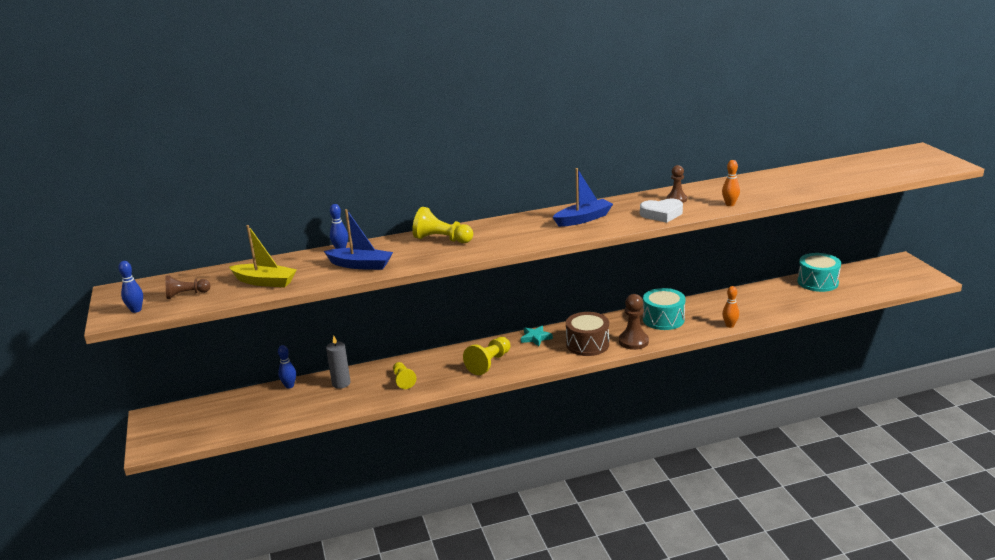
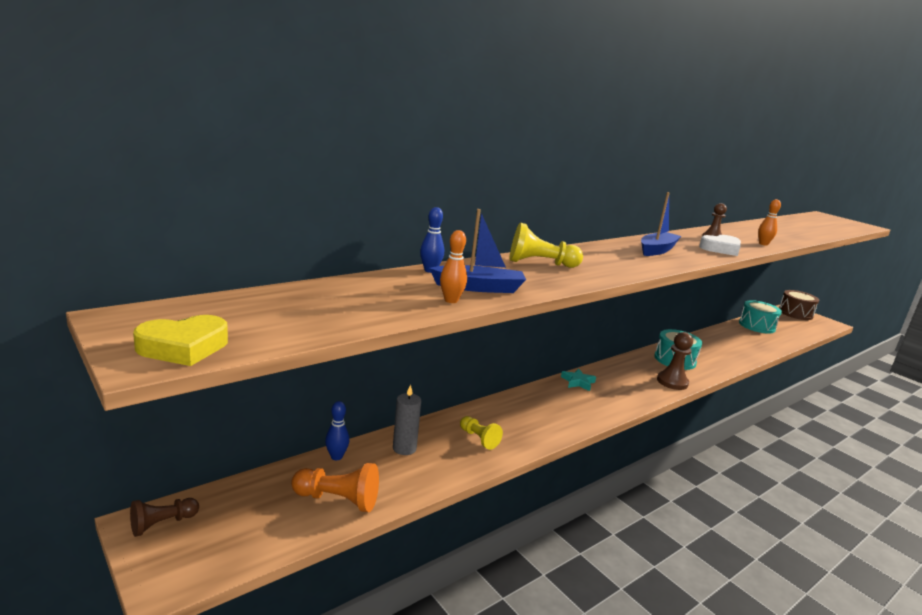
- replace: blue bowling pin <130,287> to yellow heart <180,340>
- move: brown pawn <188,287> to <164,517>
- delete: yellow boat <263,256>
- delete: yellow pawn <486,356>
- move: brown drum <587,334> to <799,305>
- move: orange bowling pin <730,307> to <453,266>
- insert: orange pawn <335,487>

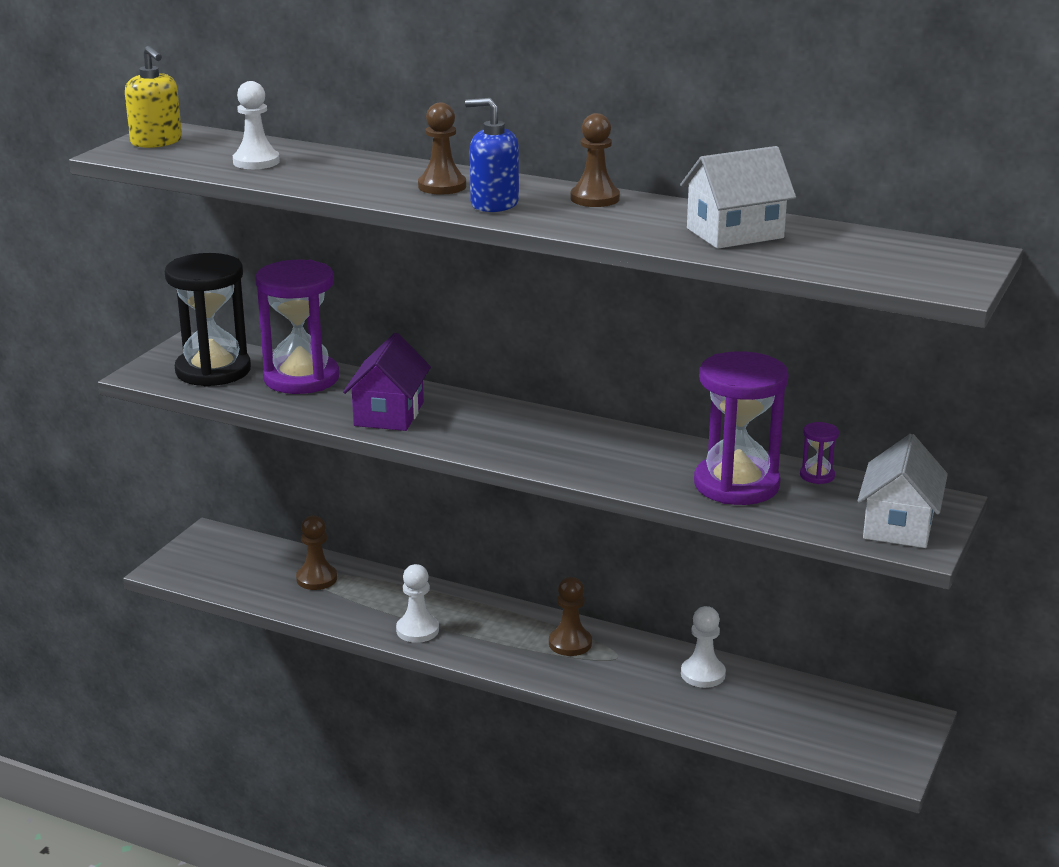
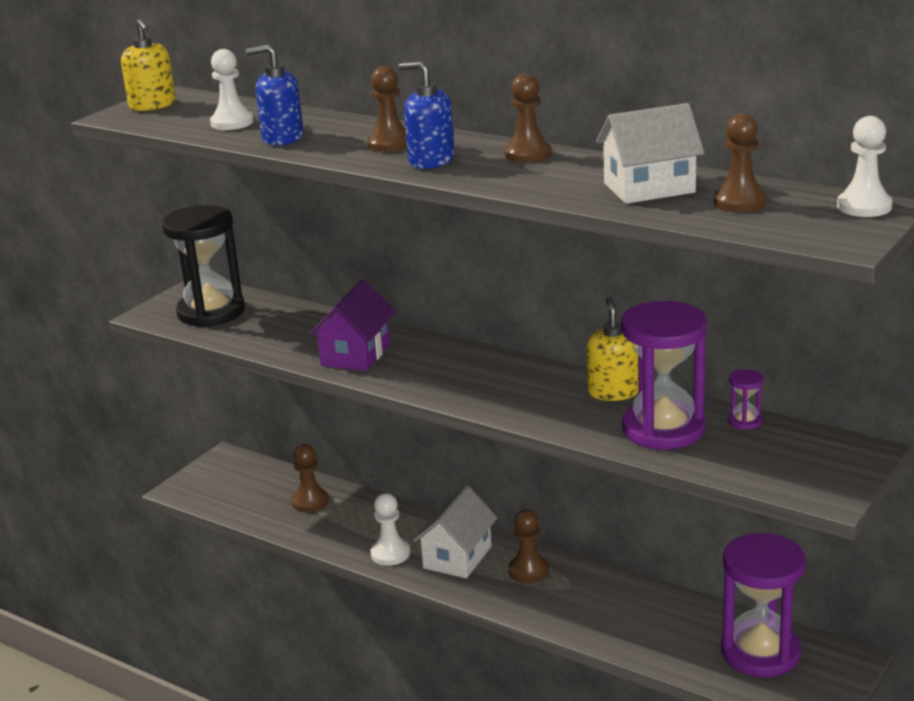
- move: purple hourglass <297,327> to <763,605>
- move: white pawn <703,647> to <865,166>
- move: white house <902,491> to <455,532>
- insert: blue soap dispenser <275,95>
- insert: yellow soap dispenser <612,348>
- insert: brown pawn <740,162>

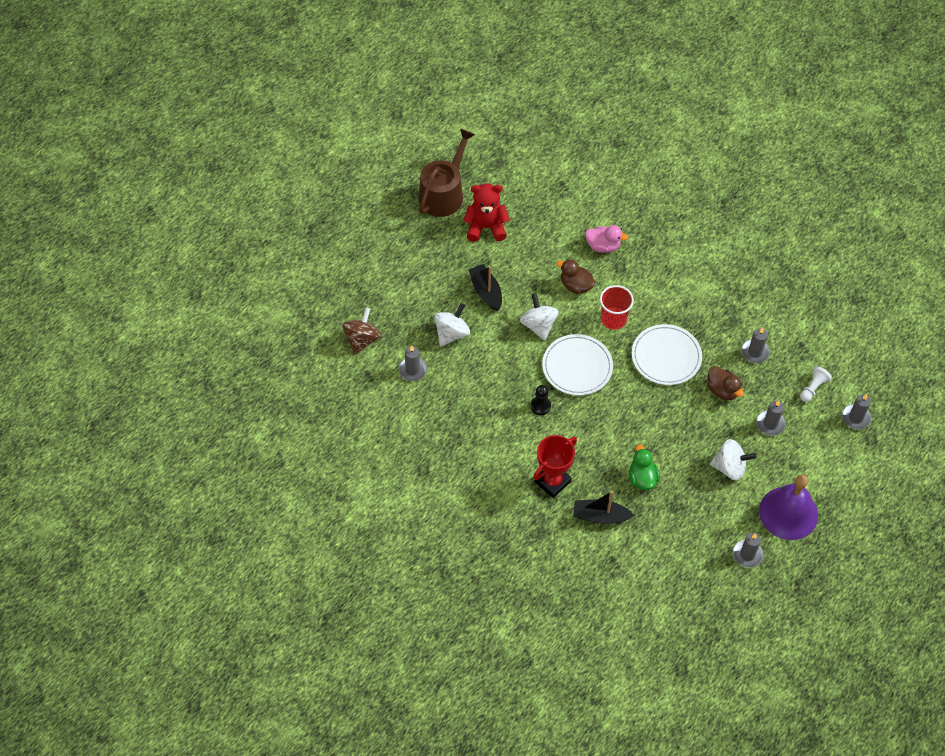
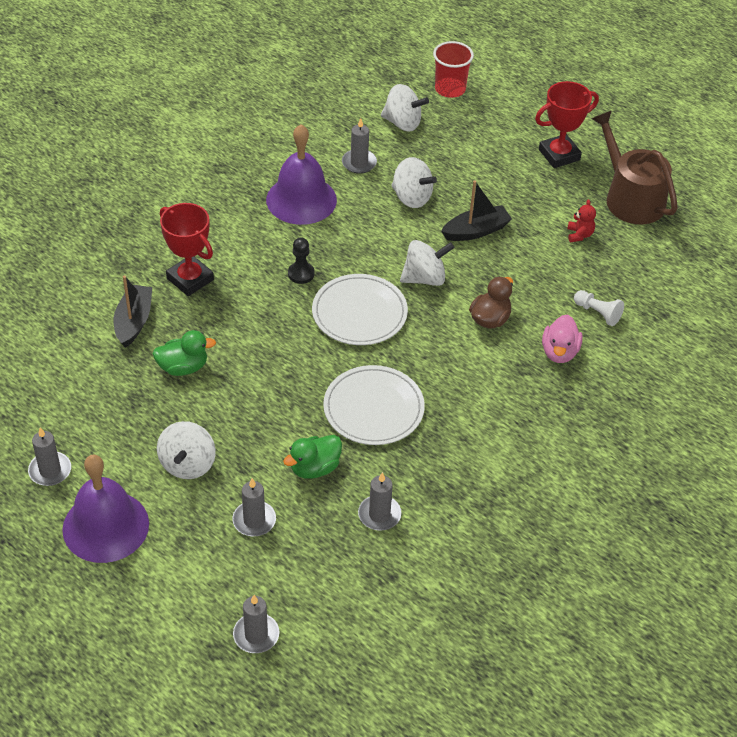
- recolor: brown spinning top <361,331> to white spinning top <405,108>
- rotate: brown watering can <446,173> = <635,167> 150 degrees counterclockwise
- resize: red teddy bear <487,212> = <581,220> x0.50
- move: red cup <617,307> to <453,69>
- recolor: brown duck <725,383> to green duck <312,457>
- move: white pawn <816,384> to <599,308>
- insert: purple bell <301,174>
- insert: red trophy <567,124>

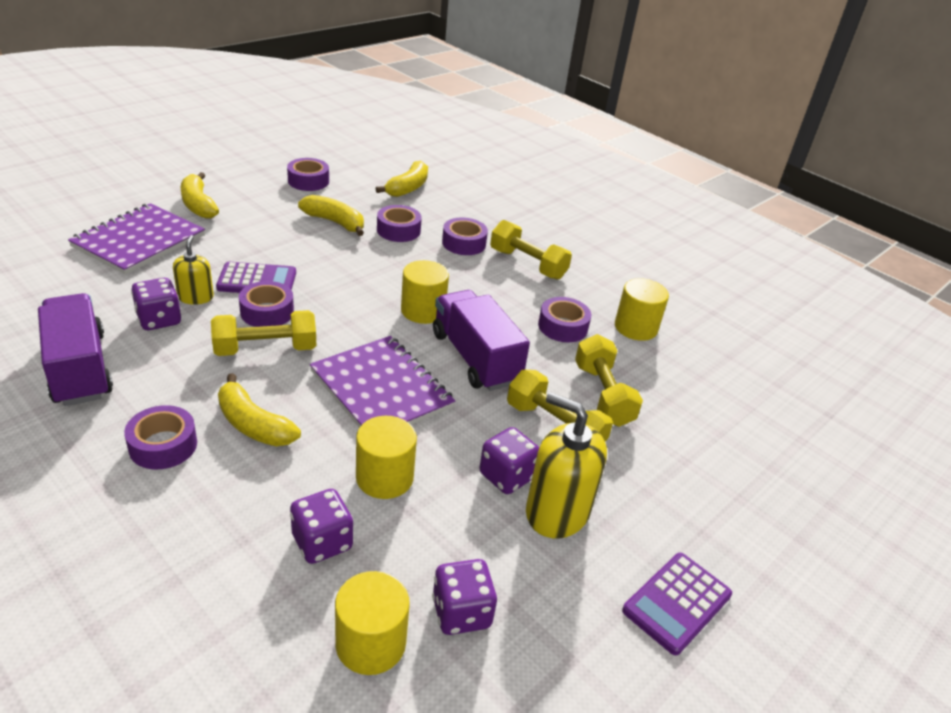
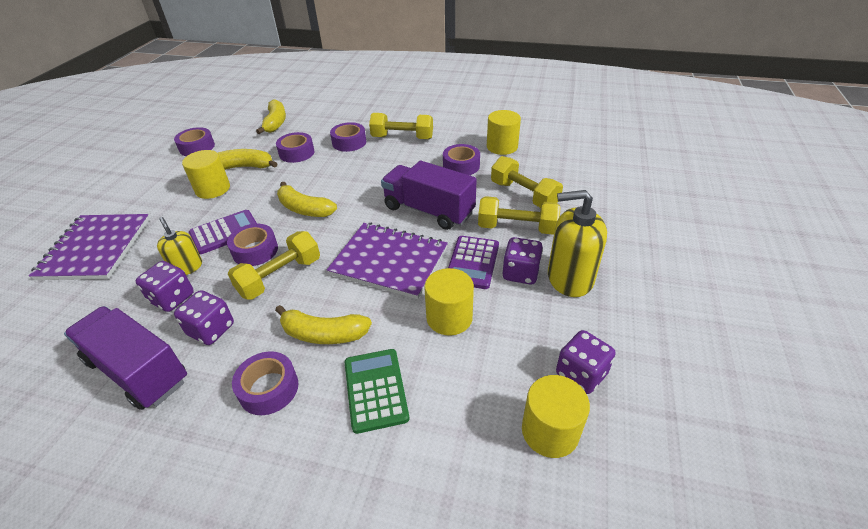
- move: yellow banana <200,195> to <307,199>
- move: purple dice <321,526> to <204,317>
- move: yellow cylinder <425,292> to <206,174>
- move: purple calculator <677,604> to <473,262>
- insert: green calculator <377,391>

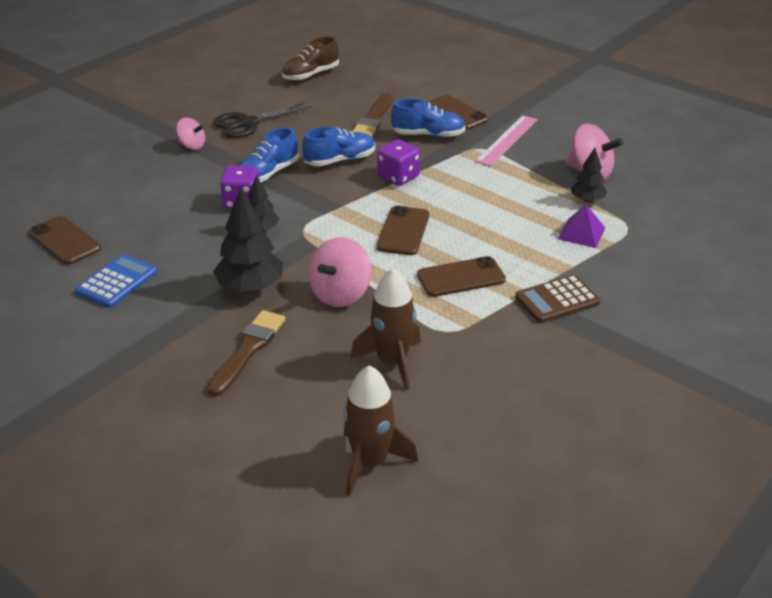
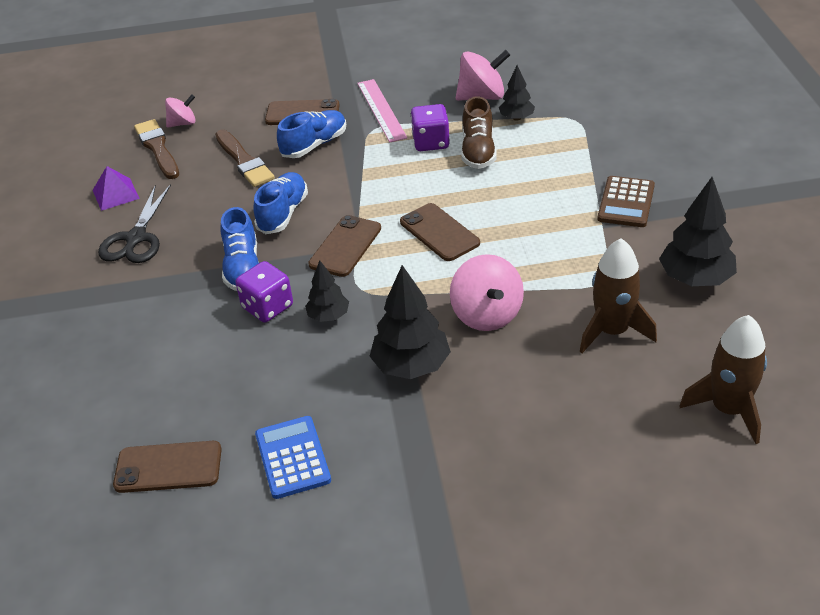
- move: pink spinning top <190,133> to <180,110>
- move: brown brush <246,353> to <156,149>
- move: brown shoe <310,58> to <479,132>
- move: purple dice <398,162> to <430,127>
- move: brown phone <461,276> to <344,246>
- move: purple pyramid <581,226> to <116,188>
- insert: black tree <698,231>

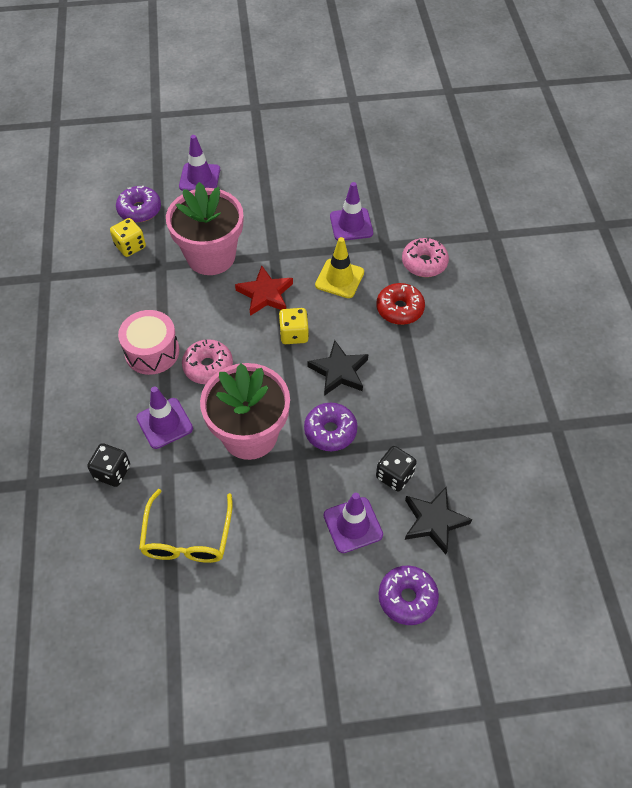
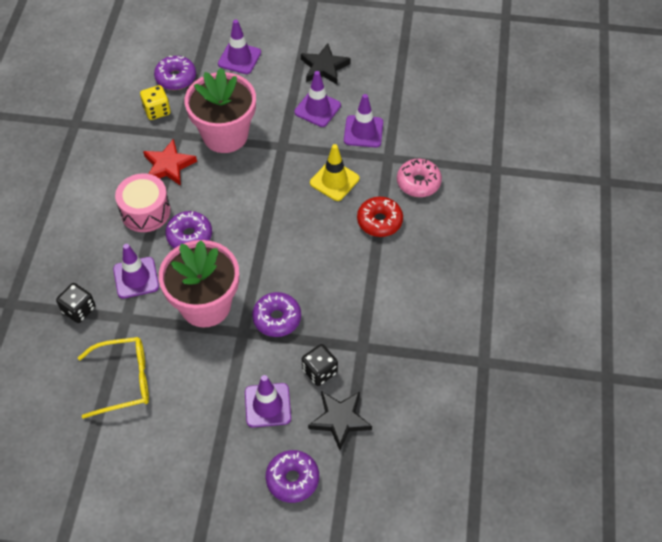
- rotate: yellow glasses <186,526> = <113,378> 120 degrees counterclockwise
- recolor: pink donut <207,361> to purple donut <188,230>
- move: red star <264,291> to <170,162>
- delete: yellow dice <294,326>
- move: black star <337,368> to <326,64>
- insert: purple traffic cone <317,99>

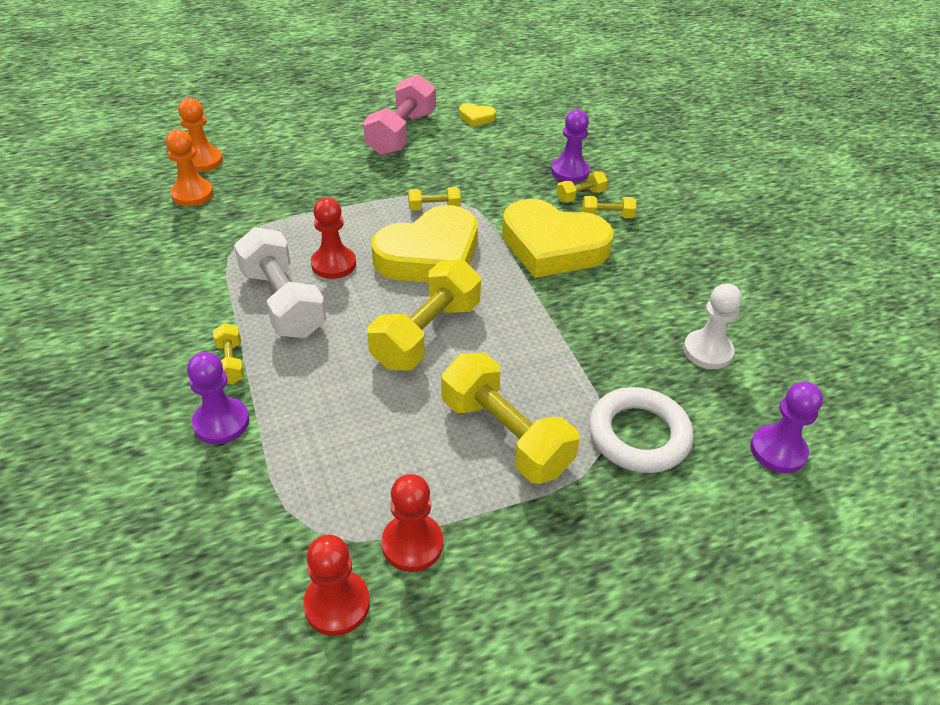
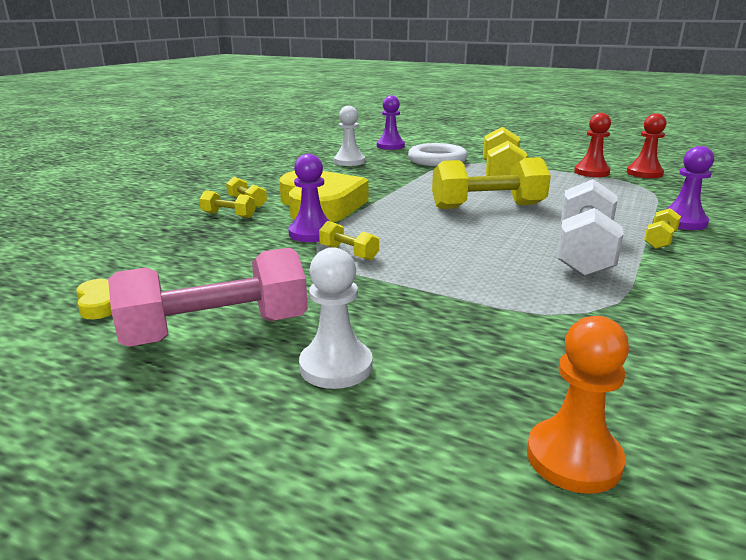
- delete: orange pawn <190,168>
- delete: red pawn <333,238>
- delete: yellow heart <425,244>
- move: purple pawn <570,146> to <308,198>
- insert: white pawn <336,318>

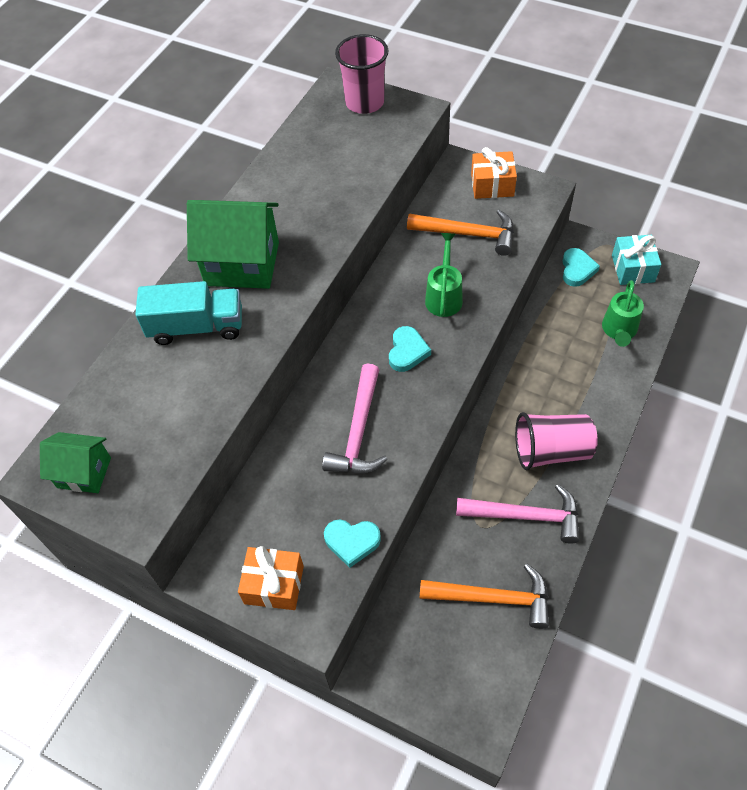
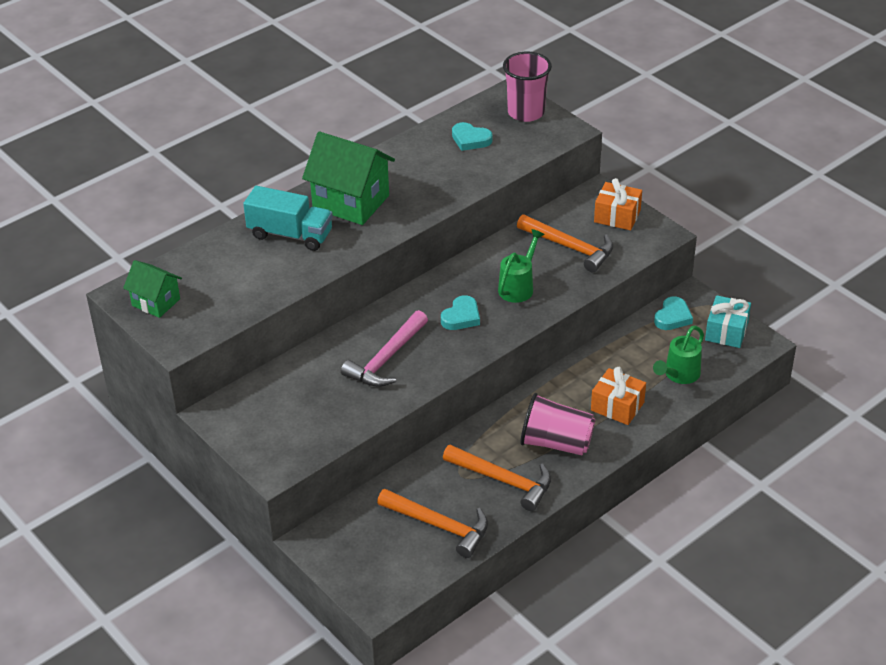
- move: orange gift <271,578> to <618,396>
- move: turquoise heart <352,543> to <472,136>
- recolor: pink hammer <518,514> to orange hammer <497,478>

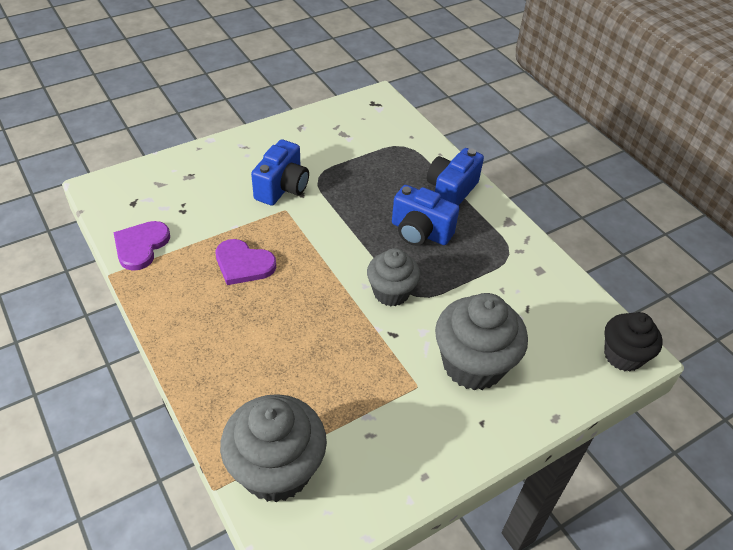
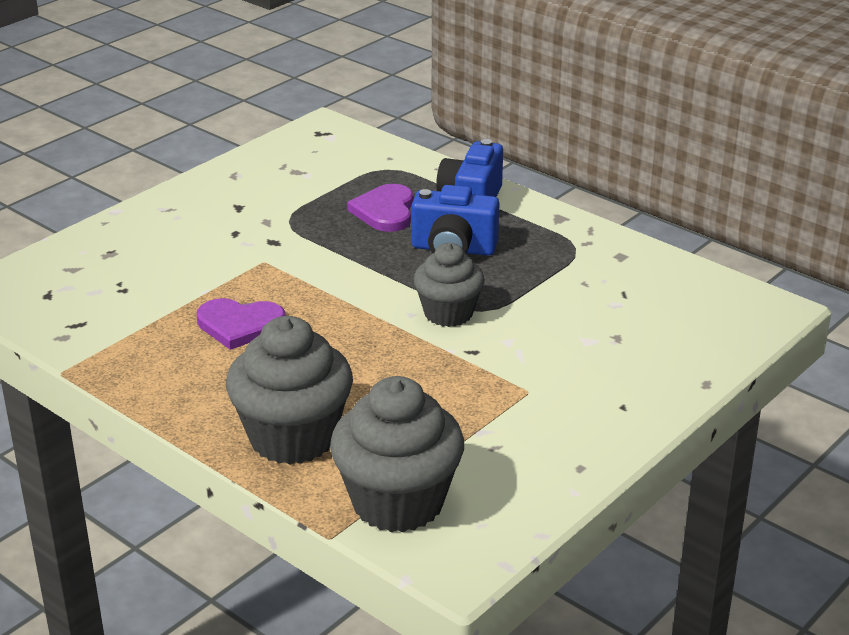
- move: purple heart <141,246> to <380,208>
- delete: blue camera <280,172>
- move: grey cupcake <481,342> to <289,390>
- delete: black cupcake <633,342>

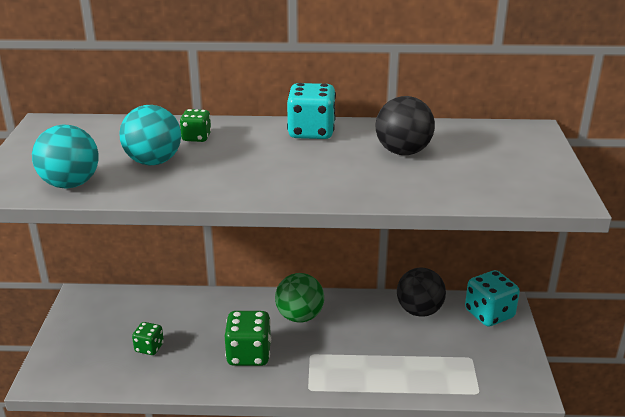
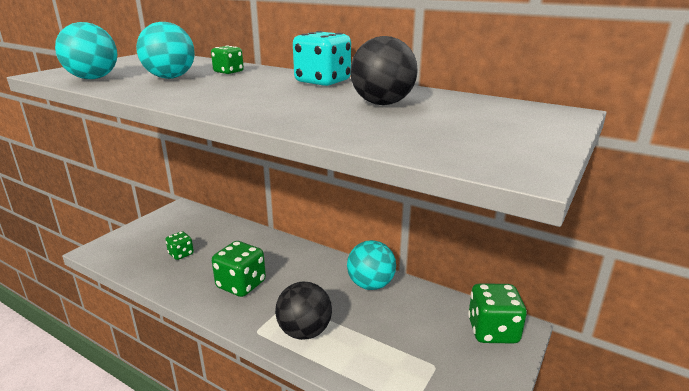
- delete: green ball <299,298>
- move: black ball <421,292> to <303,310>
- recolor: turquoise dice <492,298> to green dice <497,313>
- insert: turquoise ball <371,265>

